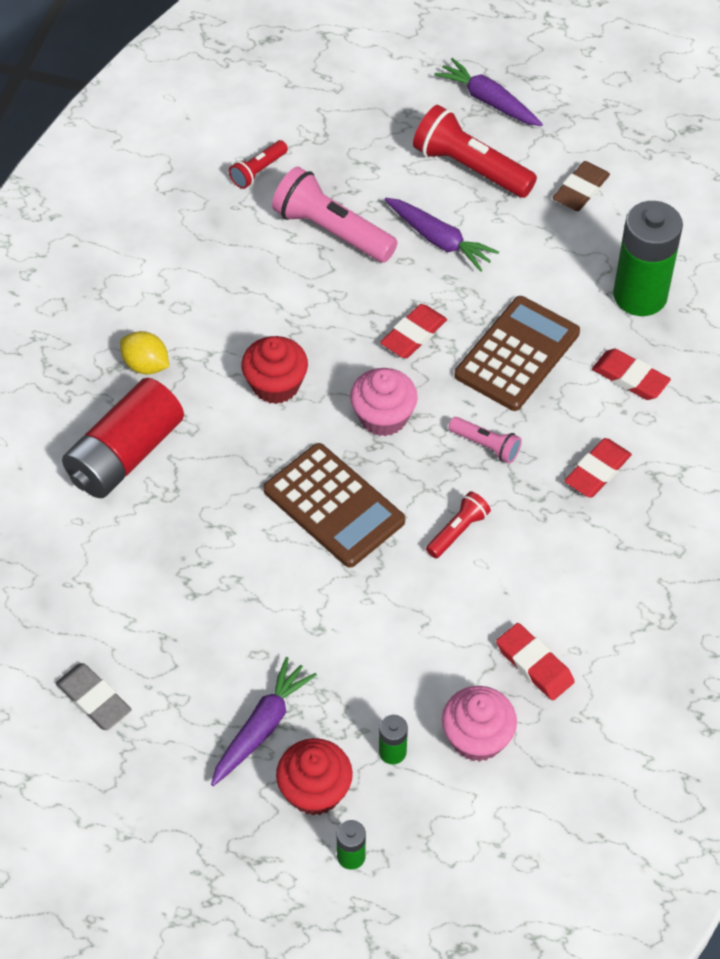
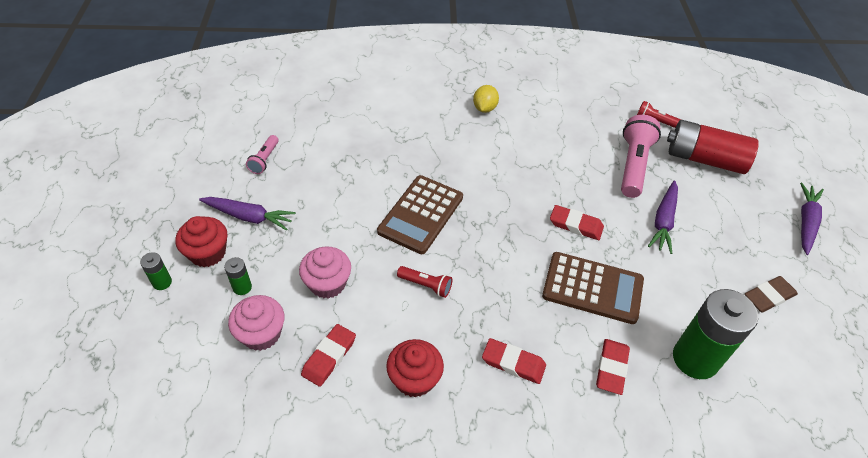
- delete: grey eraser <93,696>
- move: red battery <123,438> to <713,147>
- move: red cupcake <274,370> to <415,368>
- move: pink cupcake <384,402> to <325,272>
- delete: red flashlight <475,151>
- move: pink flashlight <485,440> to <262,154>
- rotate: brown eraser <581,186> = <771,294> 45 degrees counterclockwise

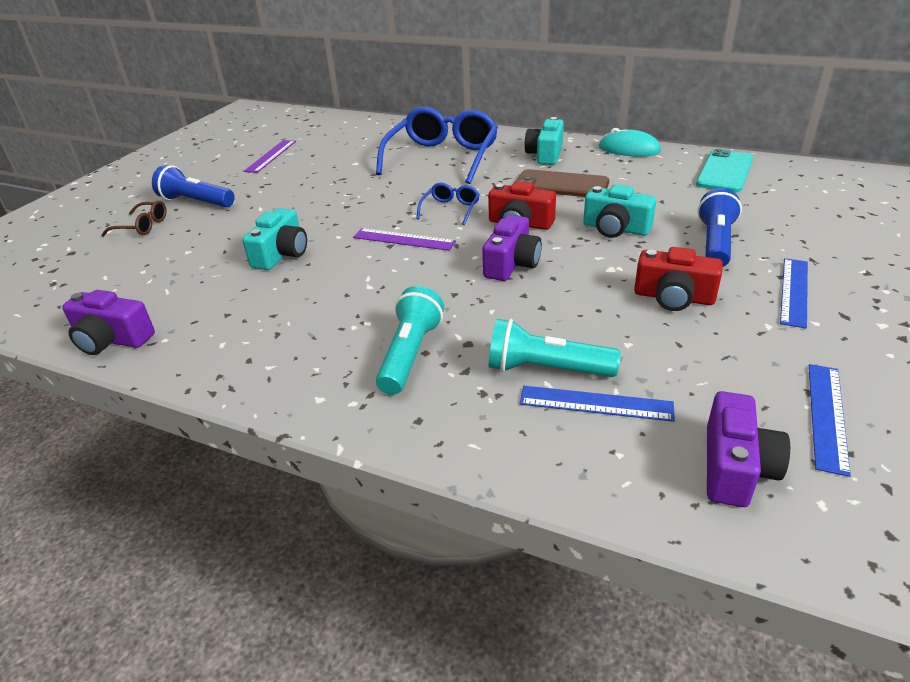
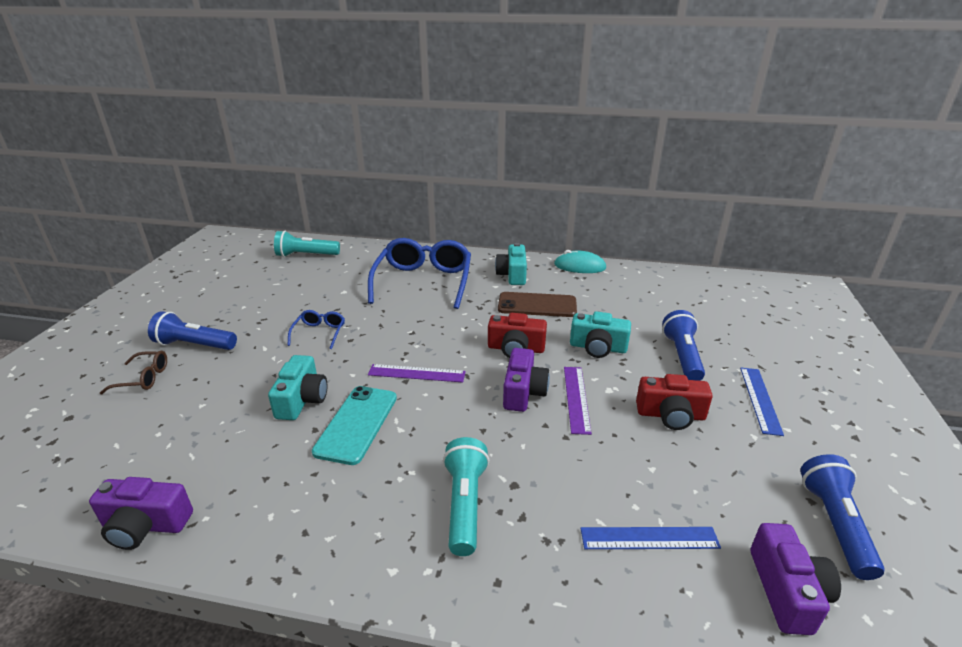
- move: purple ruler <270,156> to <578,401>
- move: blue glasses <448,204> to <316,329>
- move: turquoise flashlight <555,348> to <307,244>
- move: turquoise phone <724,170> to <354,425>
- replace: blue ruler <830,420> to blue flashlight <842,517>

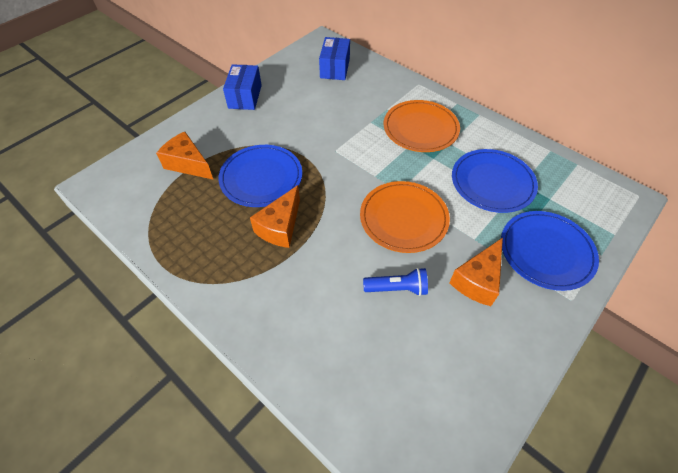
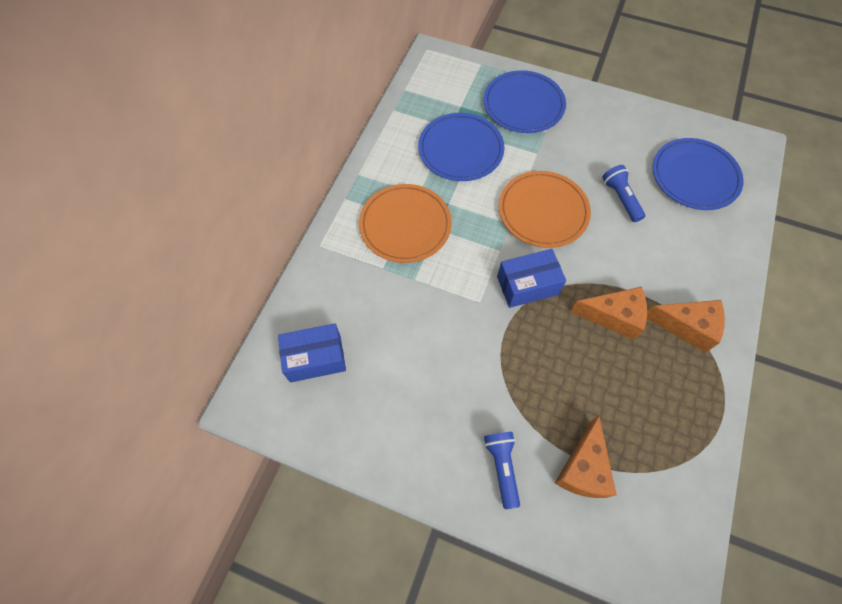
- move: blue plate <260,176> to <698,174>
- move: blue box <242,87> to <531,278>
- move: orange cheese <476,272> to <686,326>
- insert: blue flashlight <502,470>

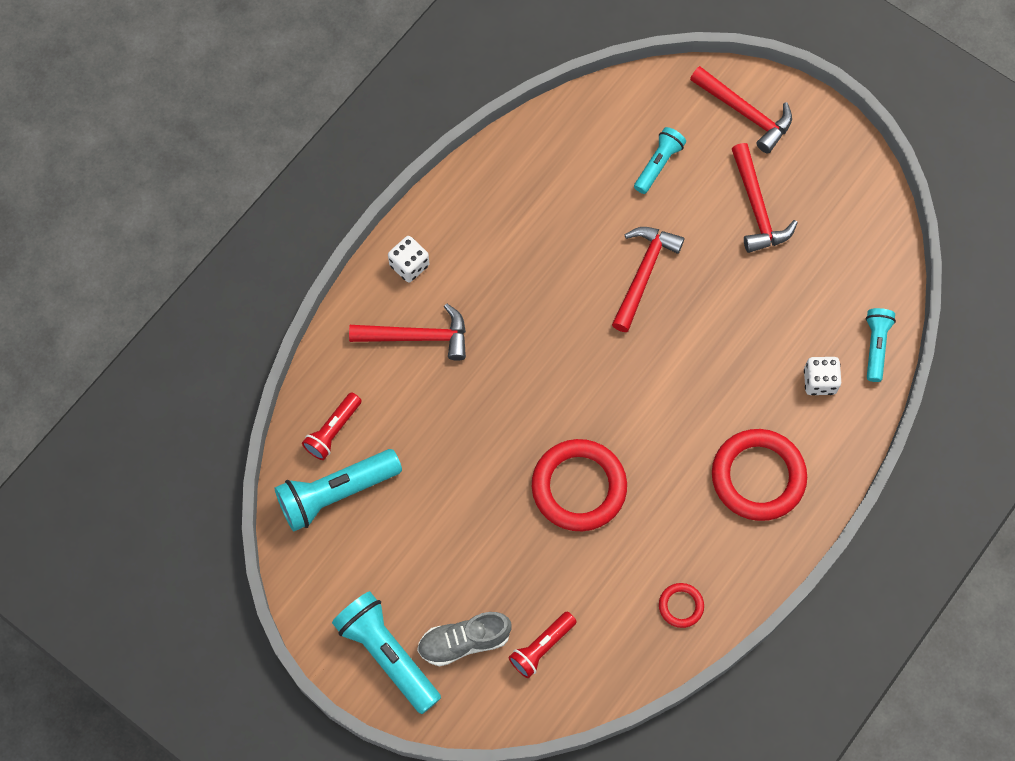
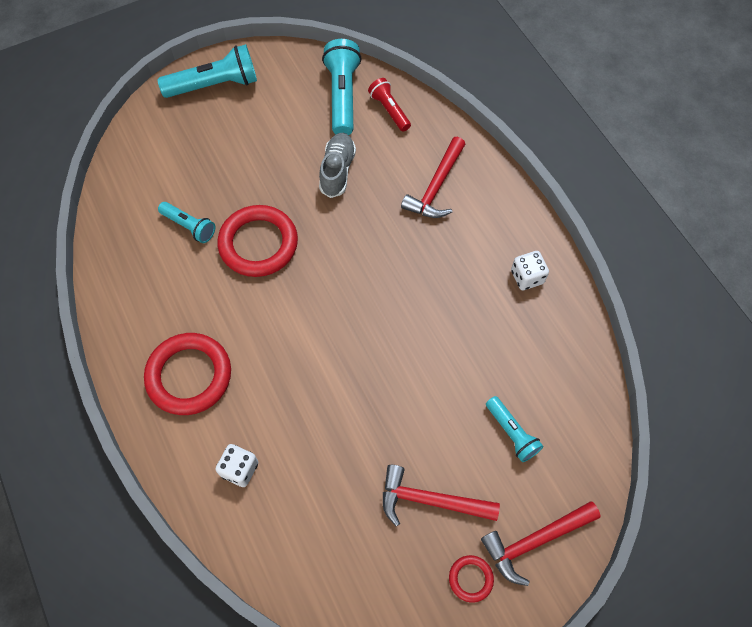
- move: white dice <408,259> to <530,270>
- move: grey shoe <464,639> to <337,165>
- delete: red flashlight <542,645>
- delete: red hammer <648,279>
- move: red ring <681,605> to <471,579>
- move: turquoise flashlight <881,345> to <186,222>

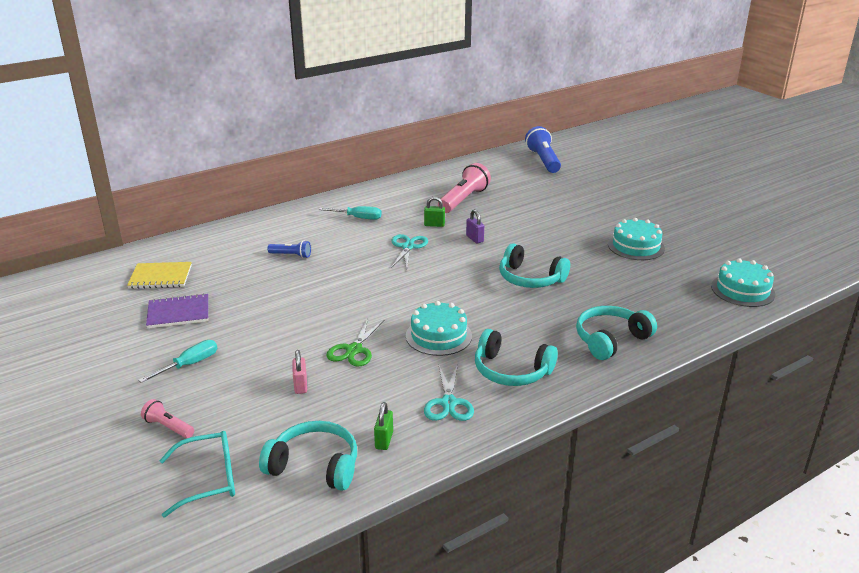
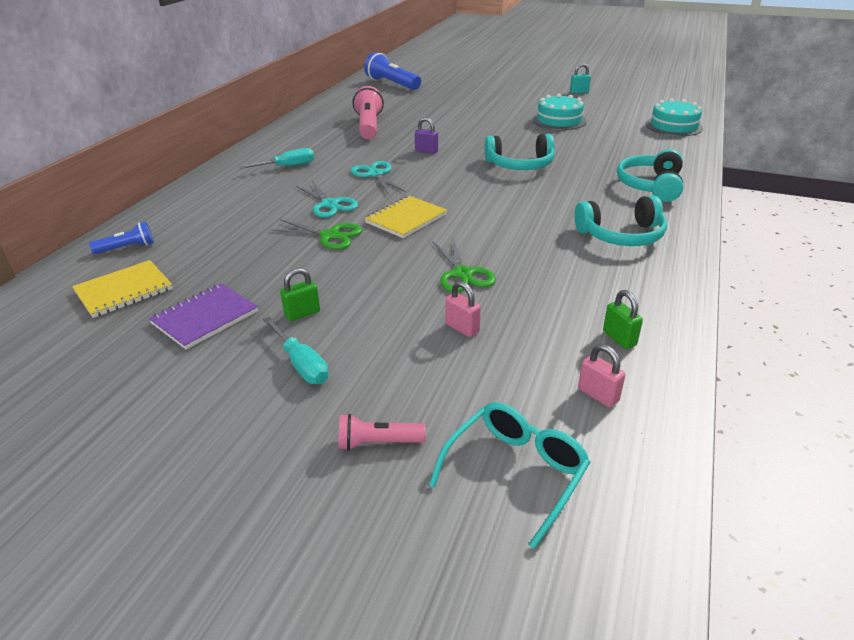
- rotate: turquoise screwdriver <177,361> = <296,350> 135 degrees clockwise
- replace: turquoise headphones <308,456> to pink padlock <601,375>
- move: blue flashlight <289,249> to <121,238>
- delete: turquoise cake <439,328>
- move: green padlock <434,212> to <300,294>
- move: turquoise scissors <449,392> to <327,199>
- insert: green scissors <316,234>
- insert: yellow notebook <406,217>
- insert: turquoise padlock <580,78>

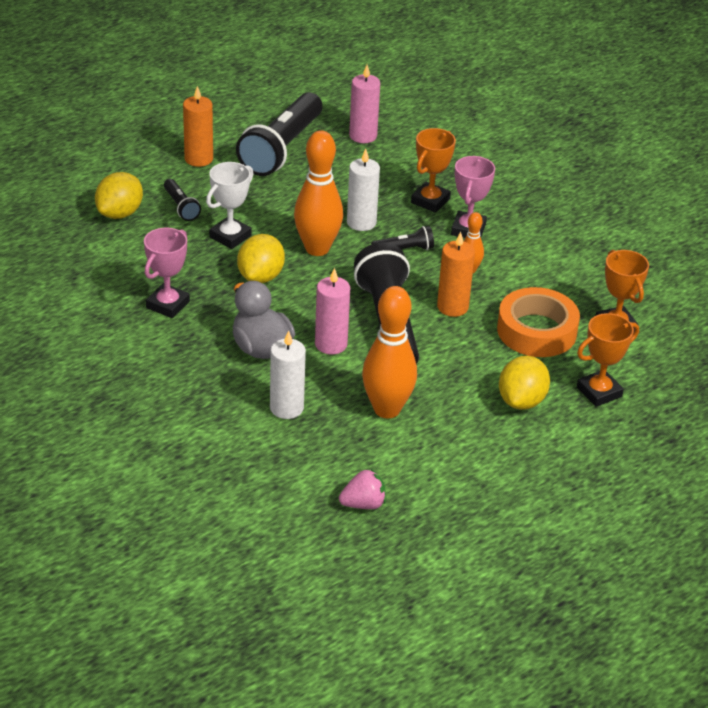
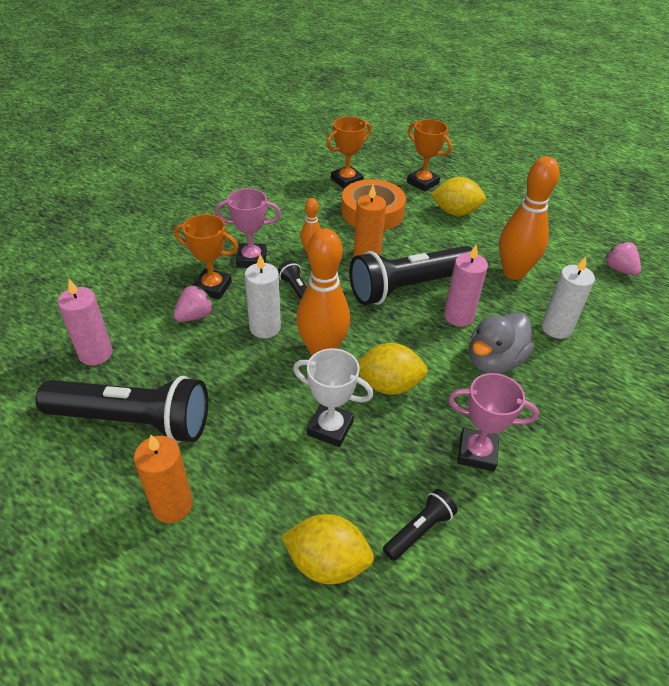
- move: black flashlight <182,200> to <420,525>
- insert: pink strawberry <193,303>

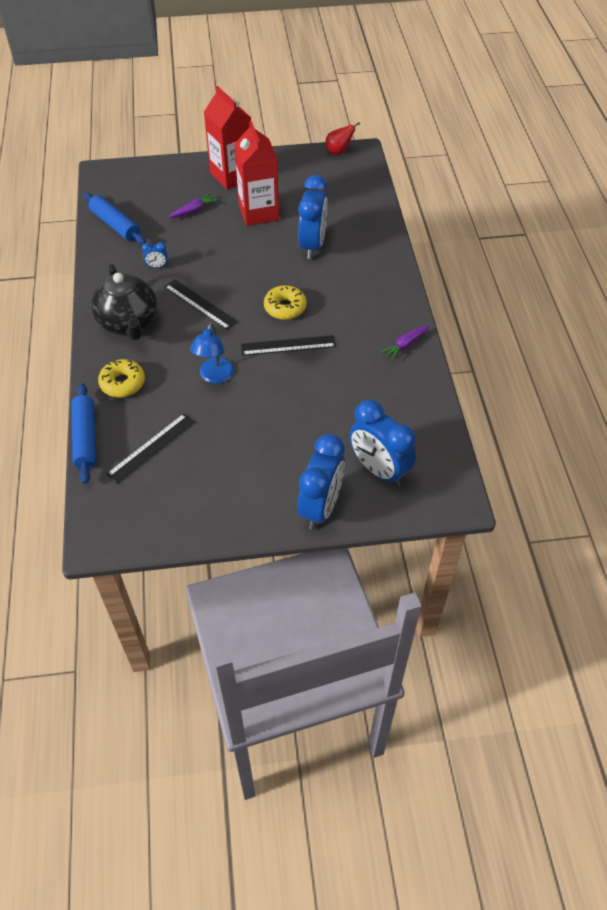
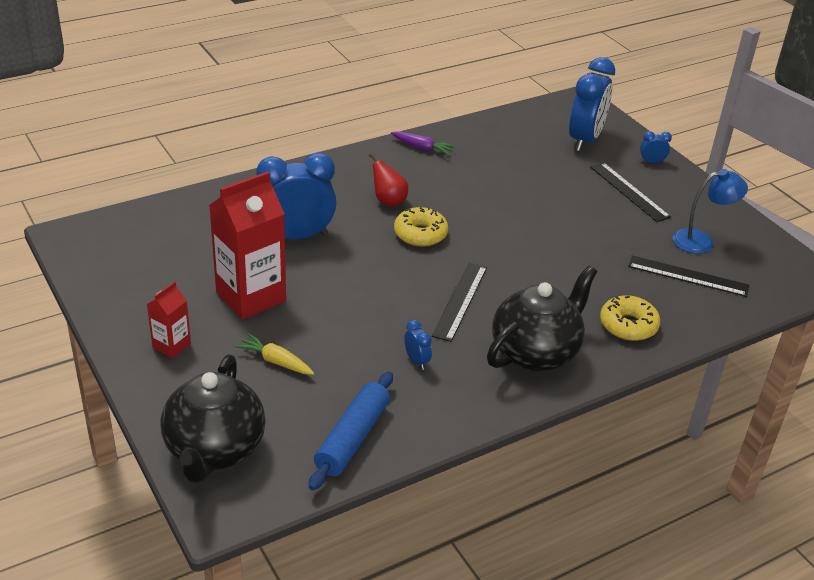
- delete: blue rolling pin <83,433>
- recolor: purple carrot <194,205> to yellow carrot <274,354>
- move: blue lamp <212,353> to <710,211>
- resize: red carton <227,137> = <169,319> x0.50
- move: black ruler <288,345> to <630,192>
- resize: blue clock <321,482> = <656,147> x0.42
- move: red pear <342,138> to <388,180>
- insert: black teapot <213,418>

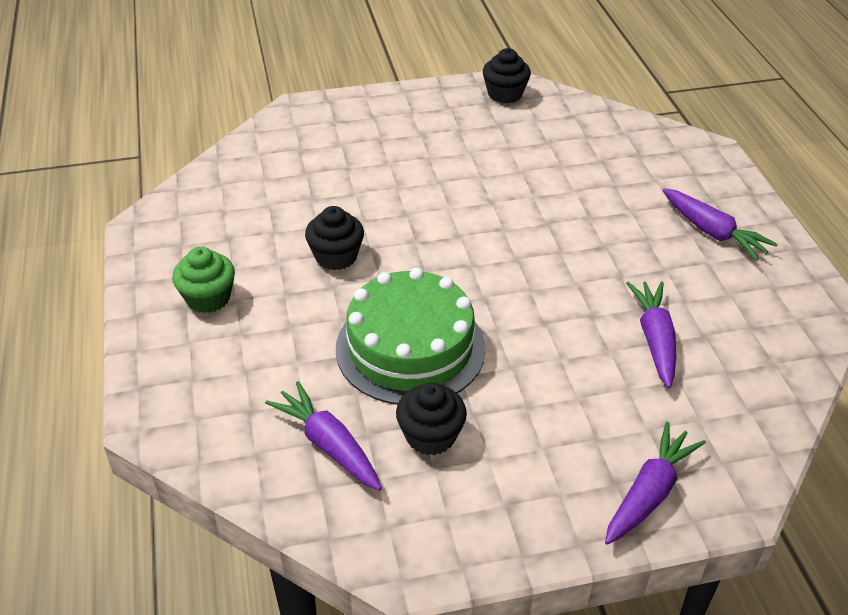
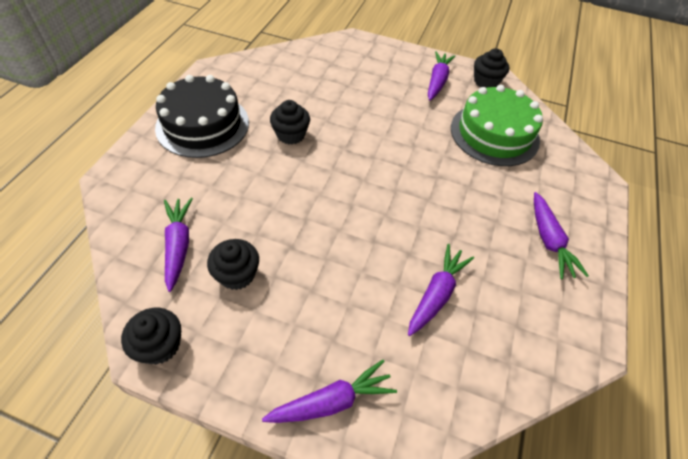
- replace: green cupcake <203,279> to black cake <202,116>
- move: green cake <411,336> to <497,125>
- insert: black cupcake <151,336>
- insert: purple carrot <441,75>

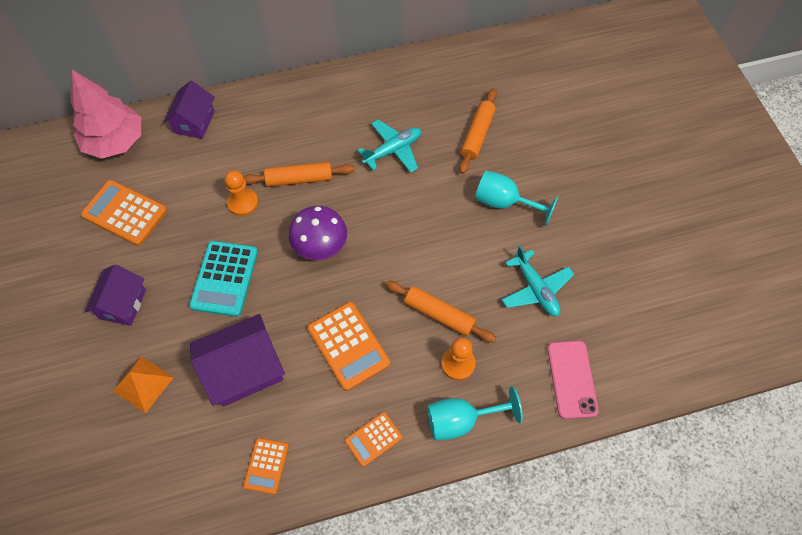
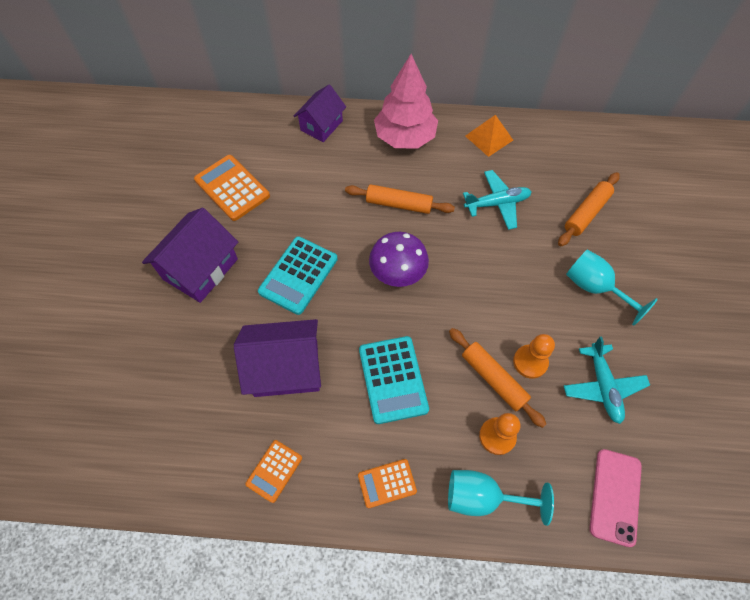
- move: pink tree <105,114> to <406,101>
- resize: purple house <115,295> = <190,255> x1.50
- move: orange pyramid <143,384> to <489,136>
- move: orange pawn <241,193> to <534,356>
- recolor: orange calculator <349,346> to turquoise calculator <394,380>

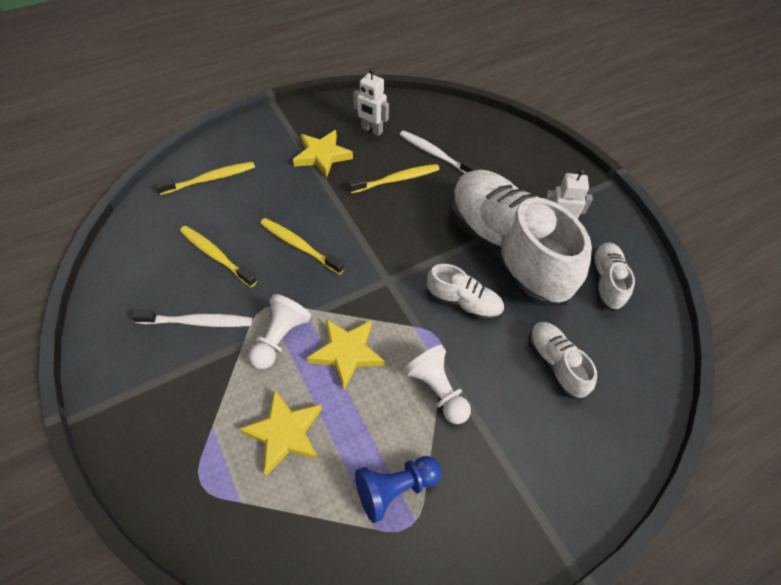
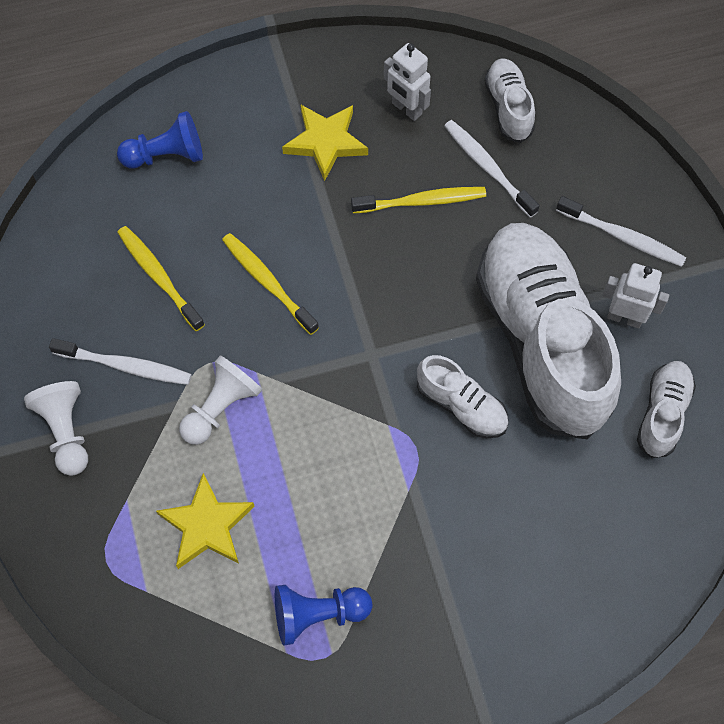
- replace: yellow toothbrush <205,178> to blue pawn <160,139>
- delete: yellow star <345,354>
- move: white pawn <437,384> to <56,428>
- move: white shoe <563,360> to <509,100>
- insert: white toothbrush <621,231>

